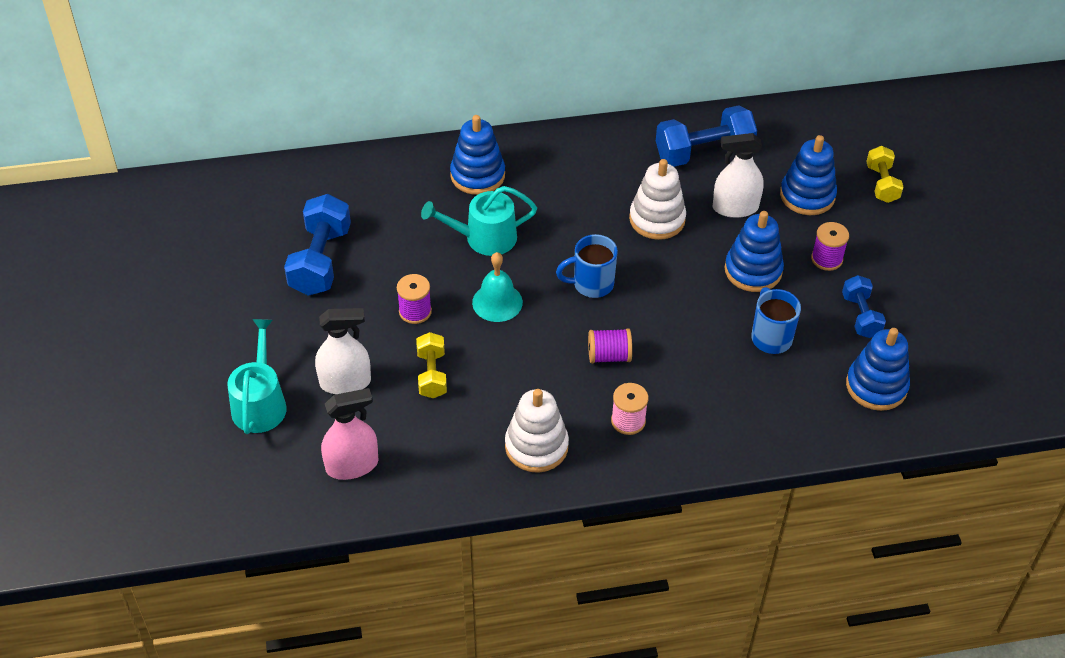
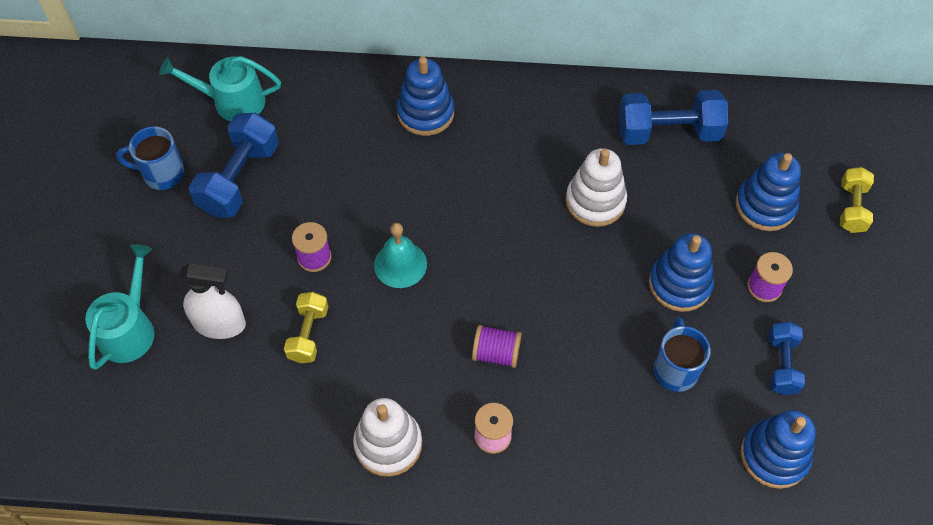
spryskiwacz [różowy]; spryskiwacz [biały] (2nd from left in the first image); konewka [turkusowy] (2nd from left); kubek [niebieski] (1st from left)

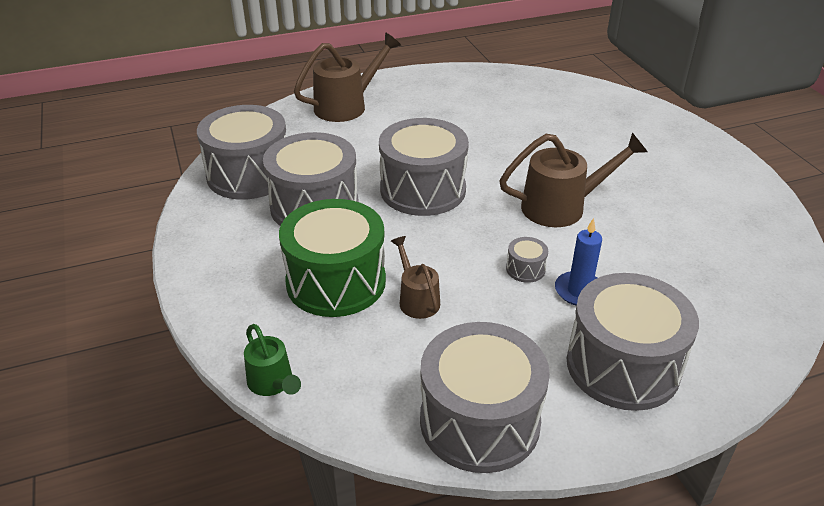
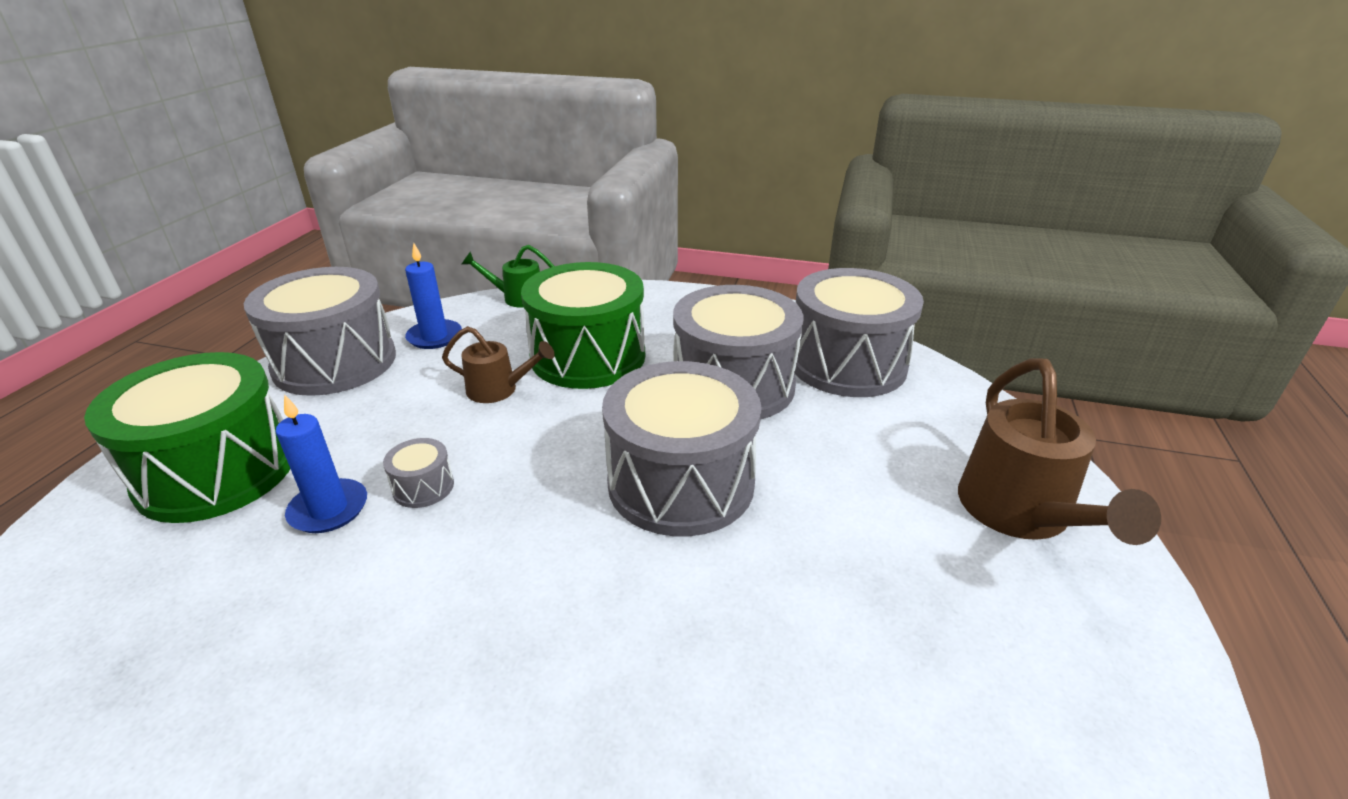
konewka [brązowy] (3rd from left in the first image); świeca [niebieski] (2nd from left); bęben [zielony] (1st from left)

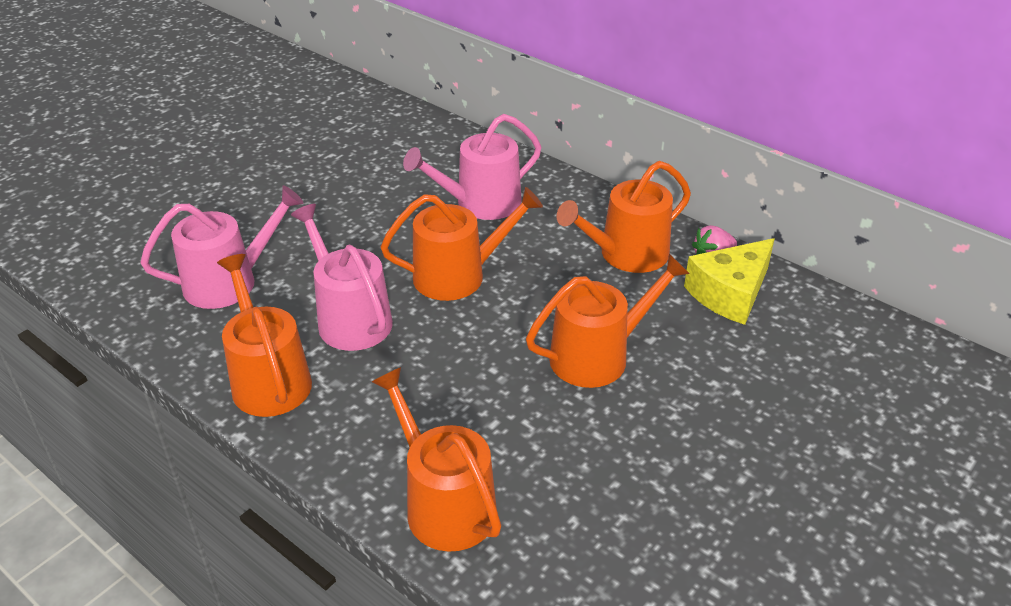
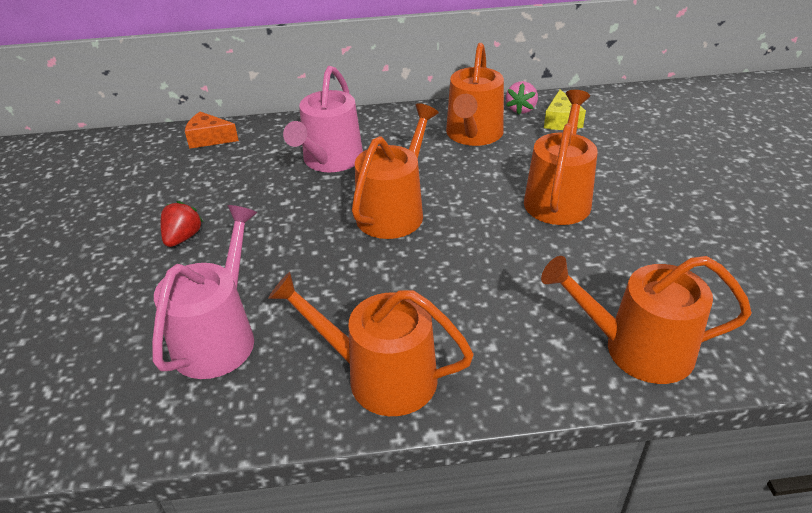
konewka [różowy] (2nd from left in the first image); truskawka [czerwony]; ser [pomarańczowy]; ser [żółty]

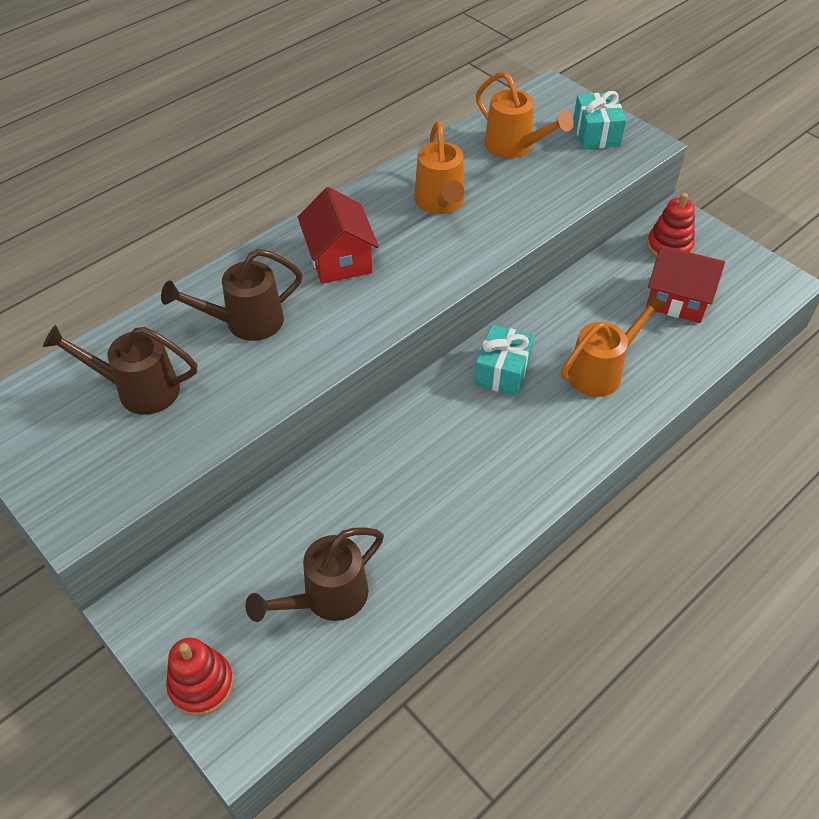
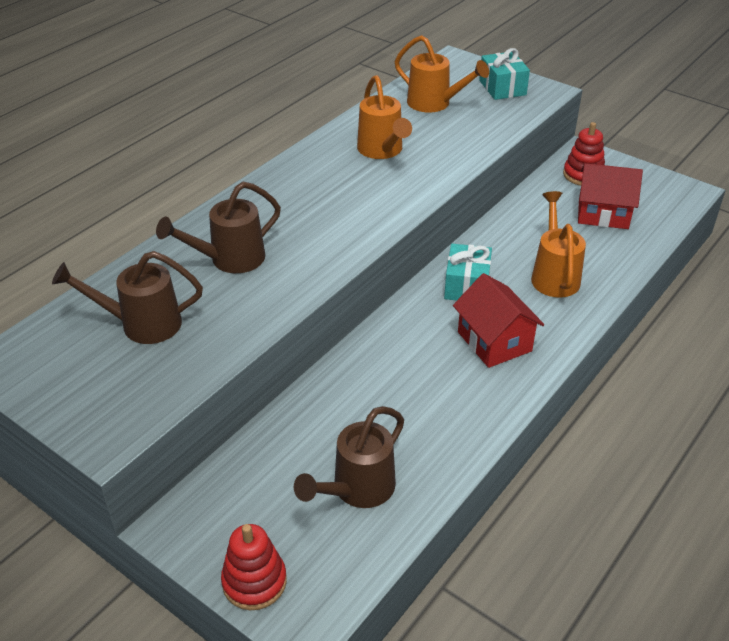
domek [czerwony] (1st from left); konewka [pomarańczowy] (3rd from left)

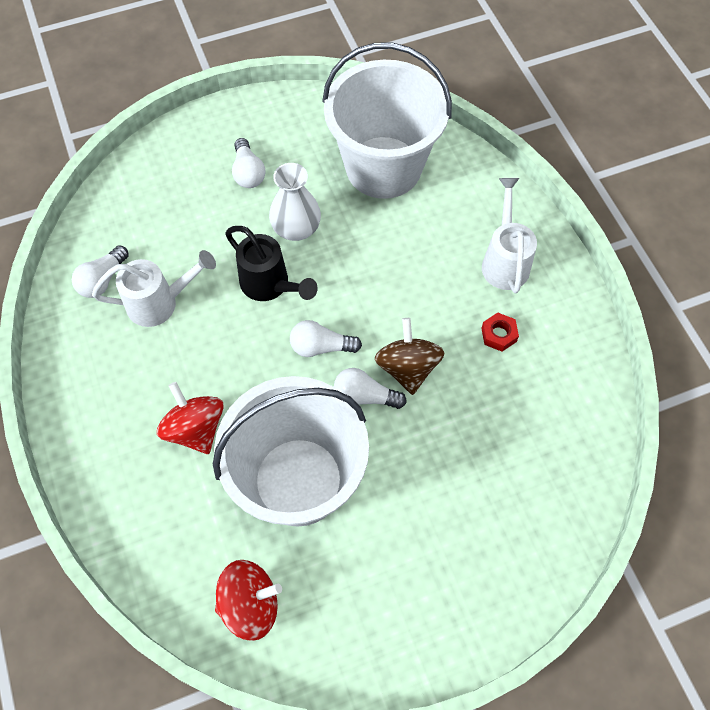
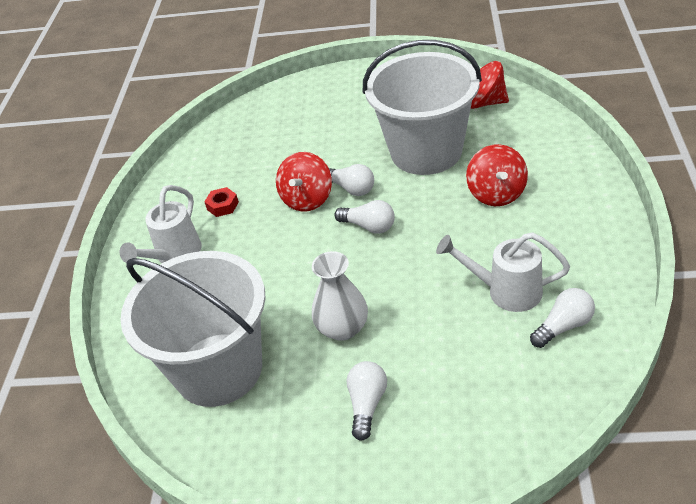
konewka [czarny]; bączek [czerwony] (1st from left)

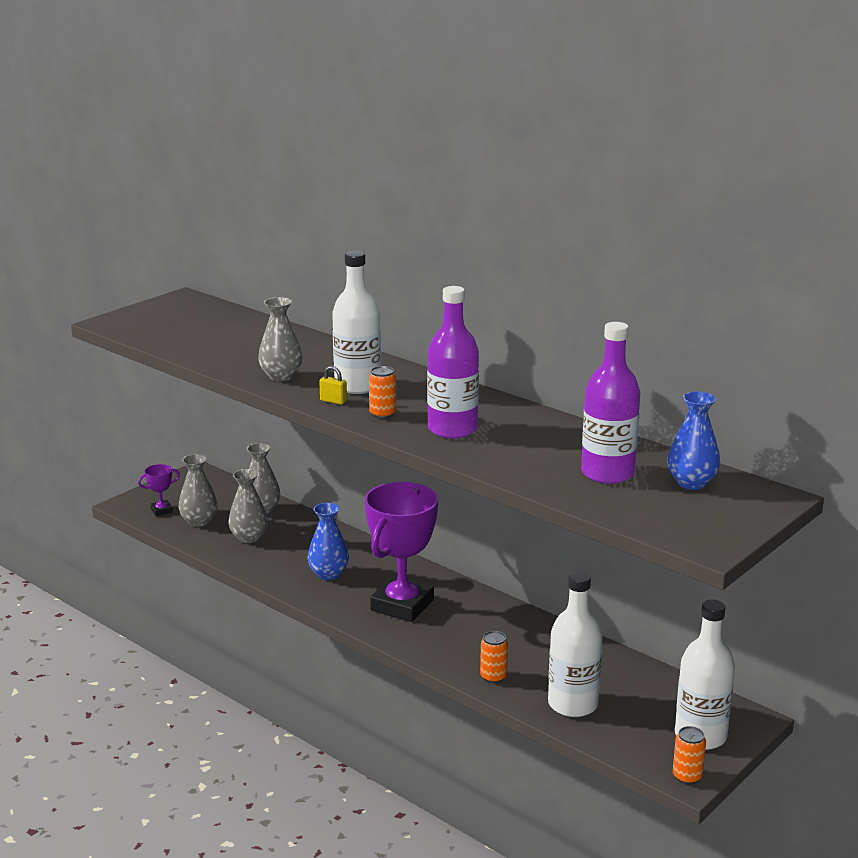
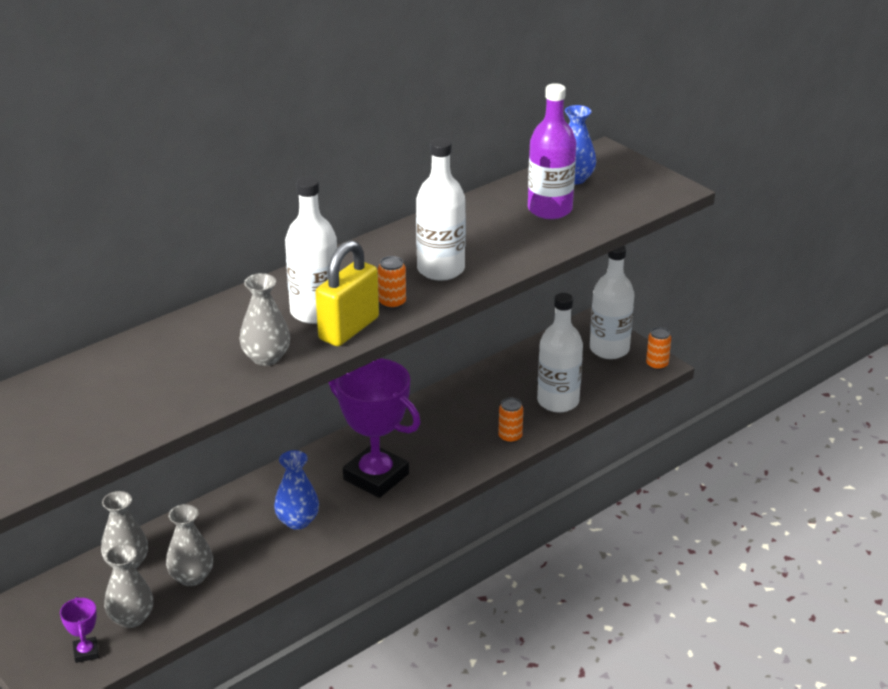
butelka [biały] (2nd from left); kłódka [żółty]

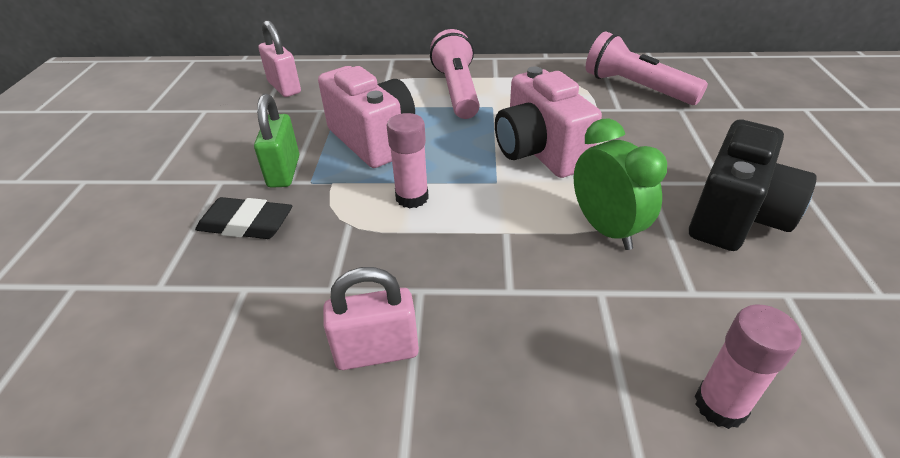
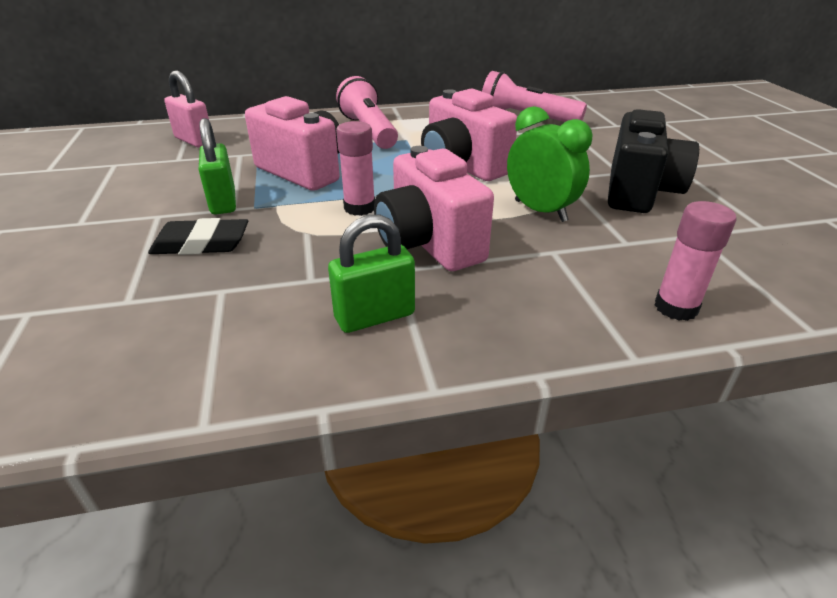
aparat fotograficzny [różowy] (2nd from left); kłódka [zielony] (2nd from left)

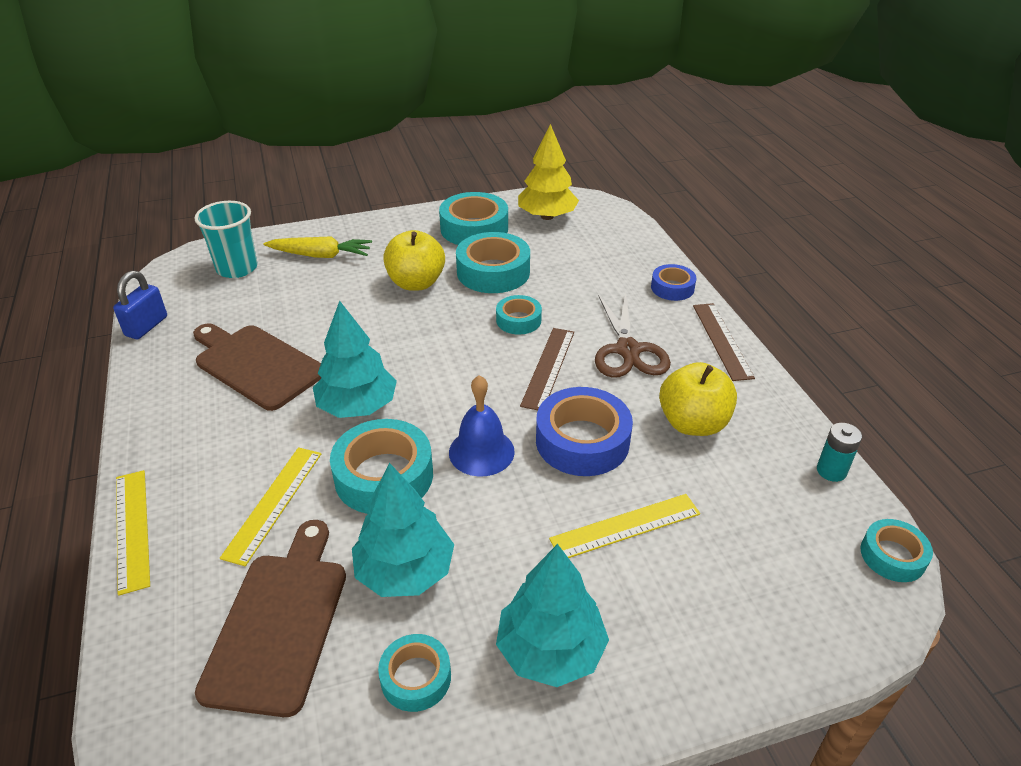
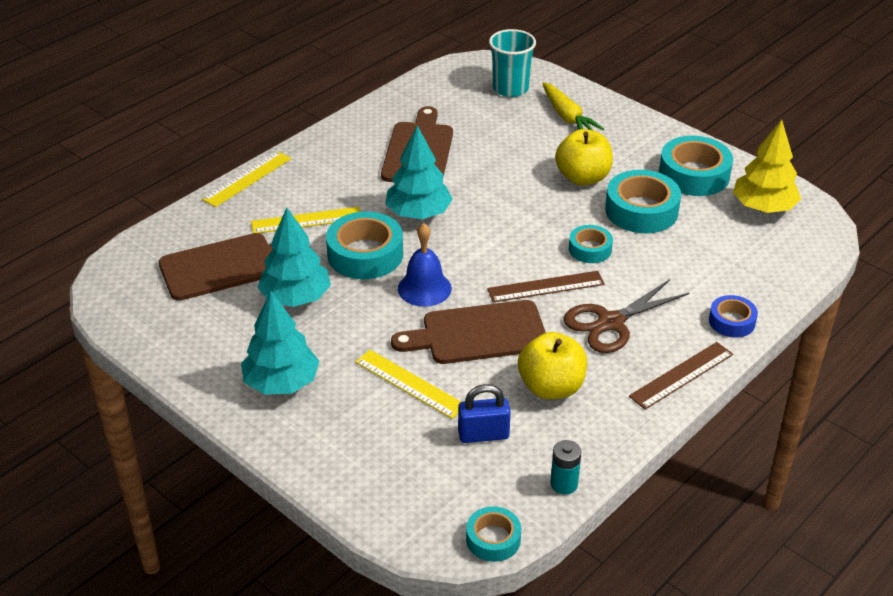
taśma klejąca [turkusowy] (2nd from left in the first image); kłódka [niebieski]; deska do krojenia [brązowy] (3rd from left)

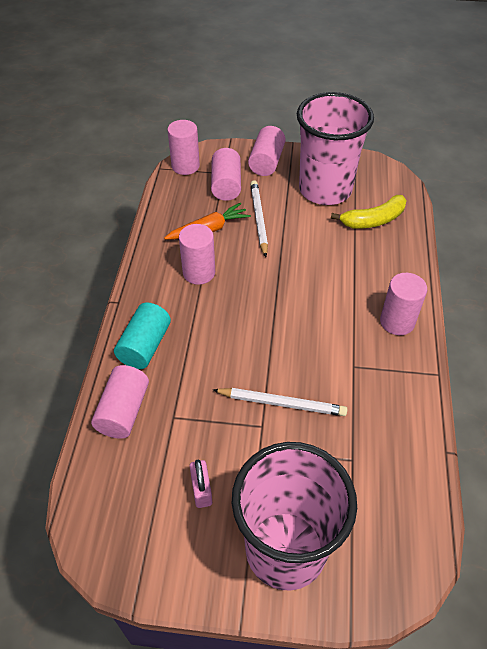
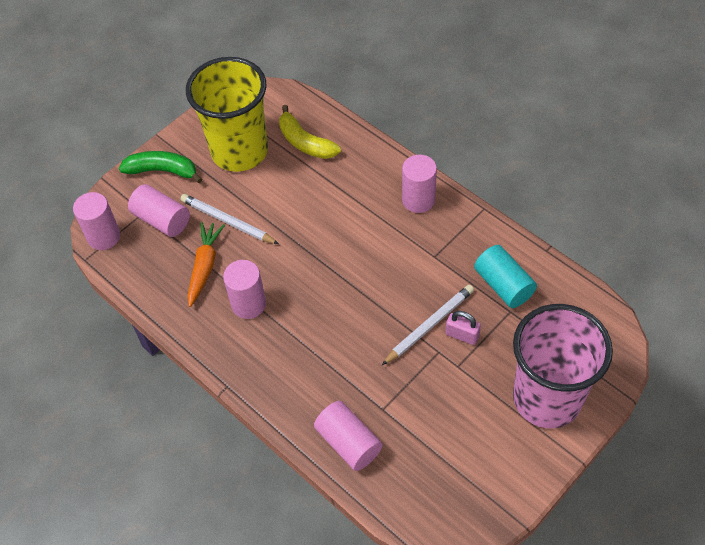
walec [turkusowy]; kłódka [różowy]; banan [zielony]; szklanka [żółty]; banan [żółty]

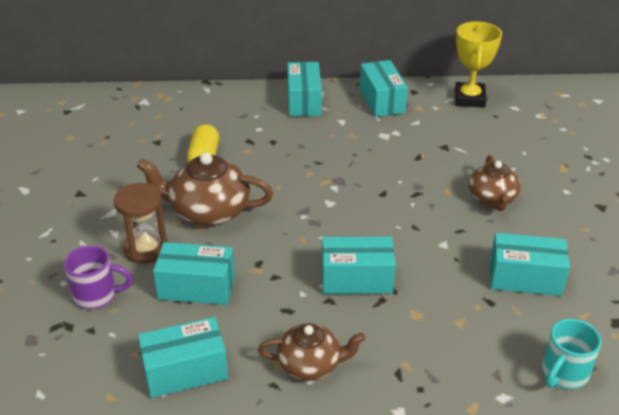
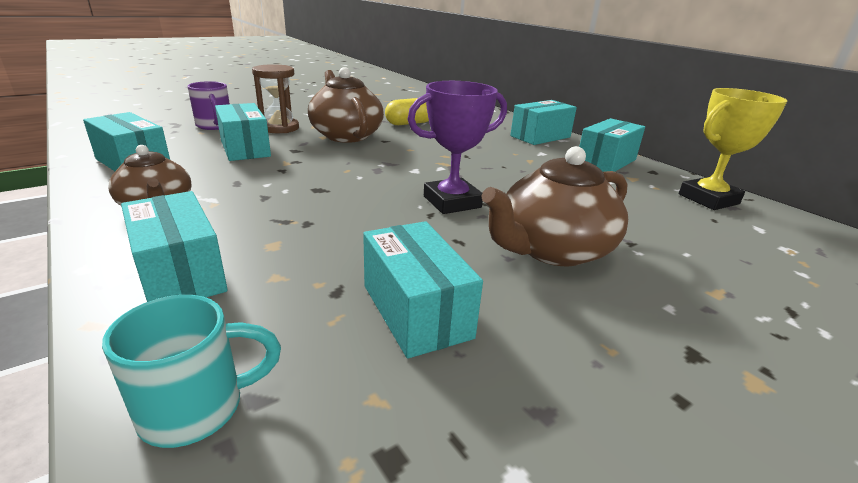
puchar [fioletowy]; pudełko [turkusowy] (2nd from left); kubek [turkusowy]; imbryk [brązowy] (3rd from left)

